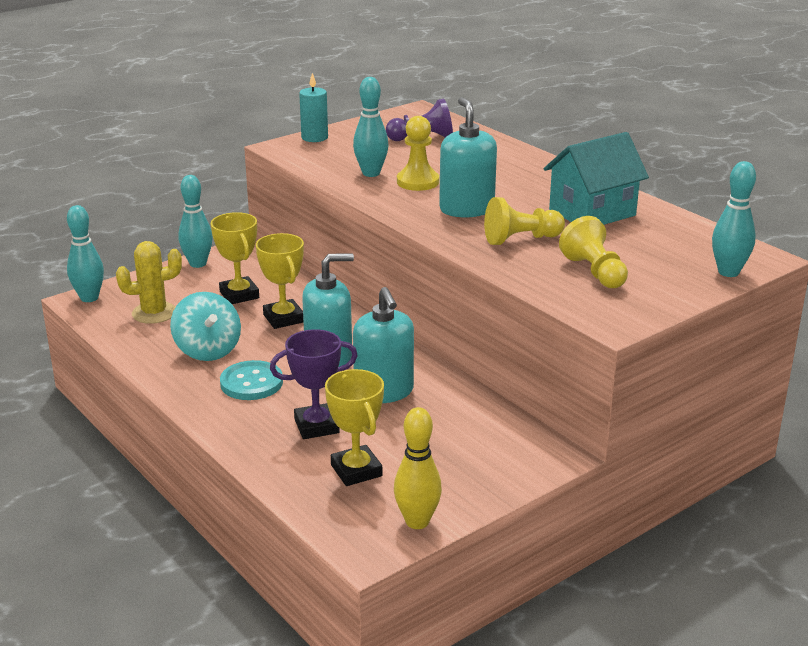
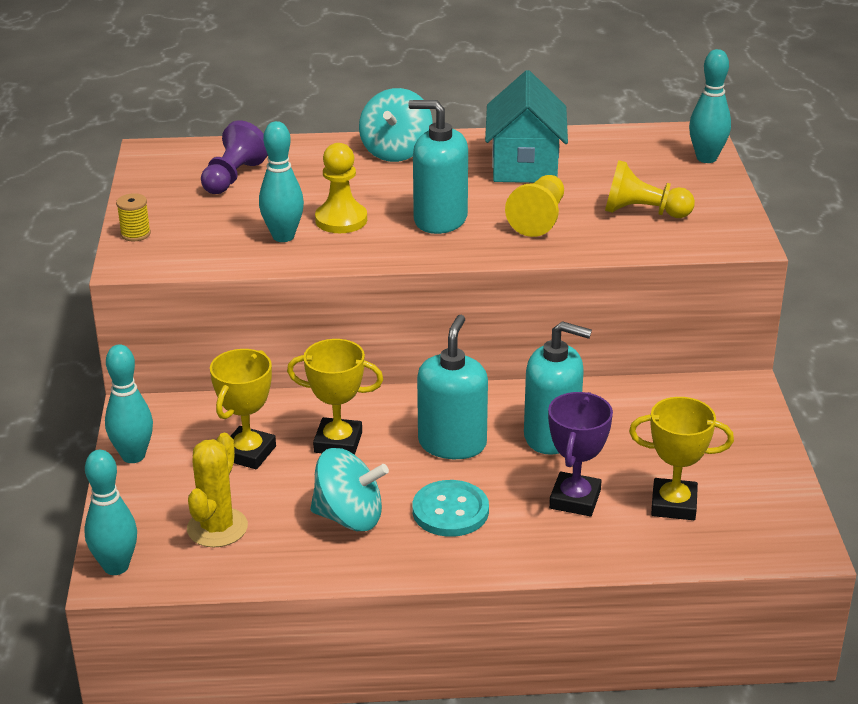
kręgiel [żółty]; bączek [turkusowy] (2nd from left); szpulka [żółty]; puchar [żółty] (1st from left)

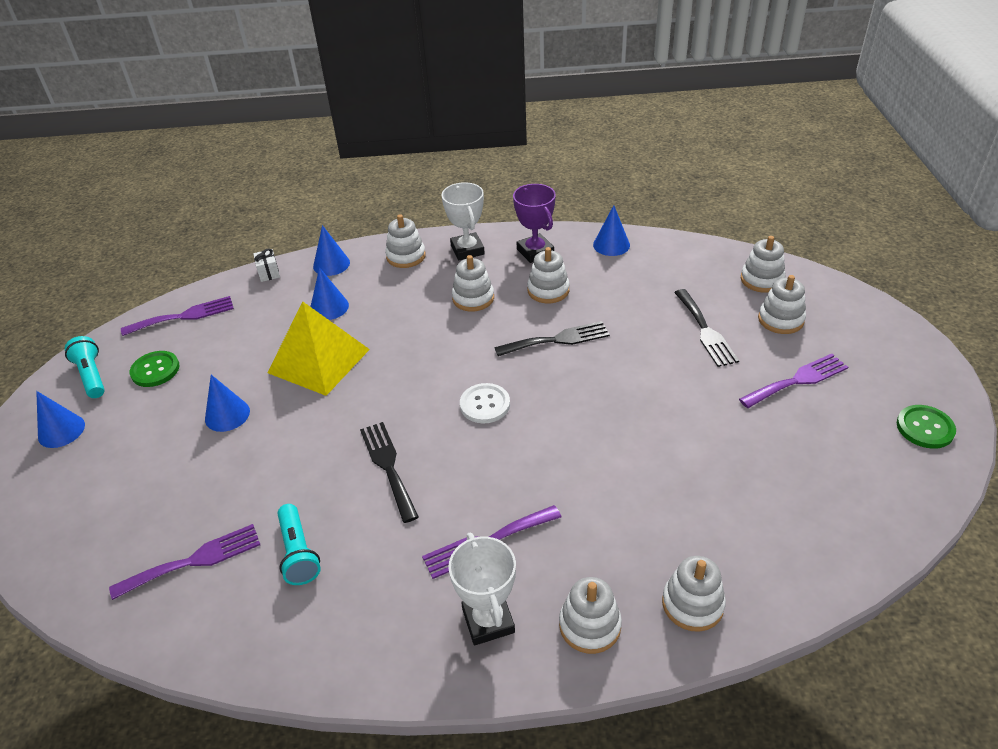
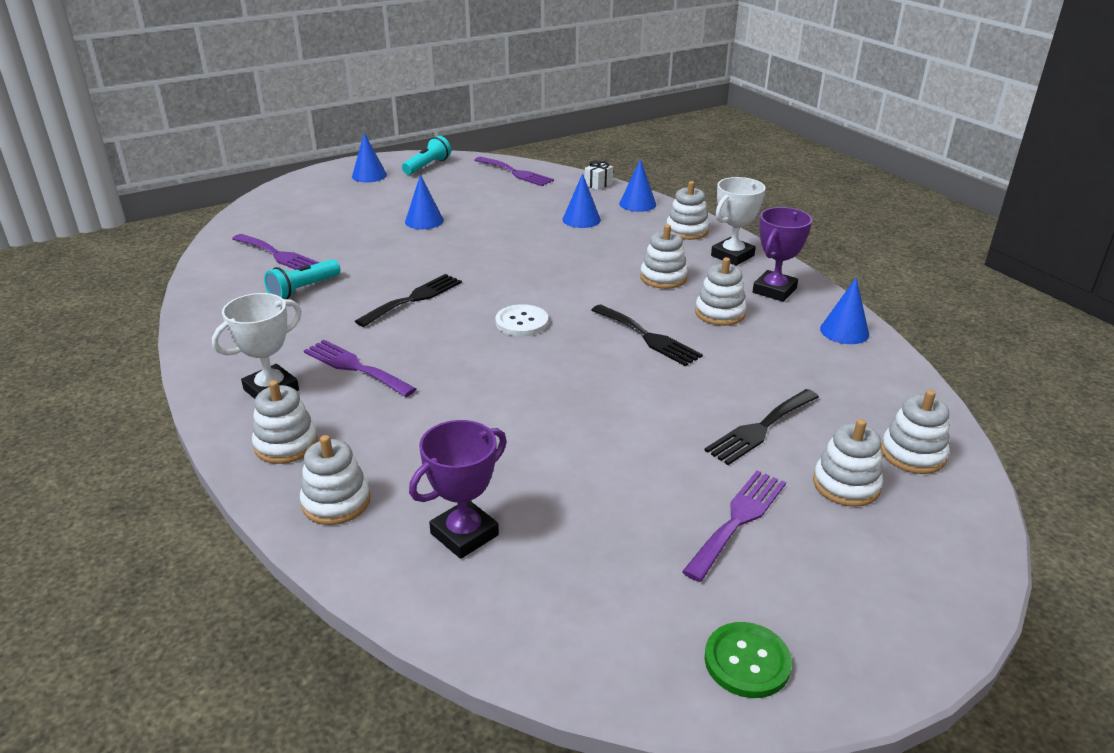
guzik [zielony] (1st from left in the first image); piramida [żółty]; puchar [fioletowy] (1st from left); widelec [fioletowy] (4th from left)

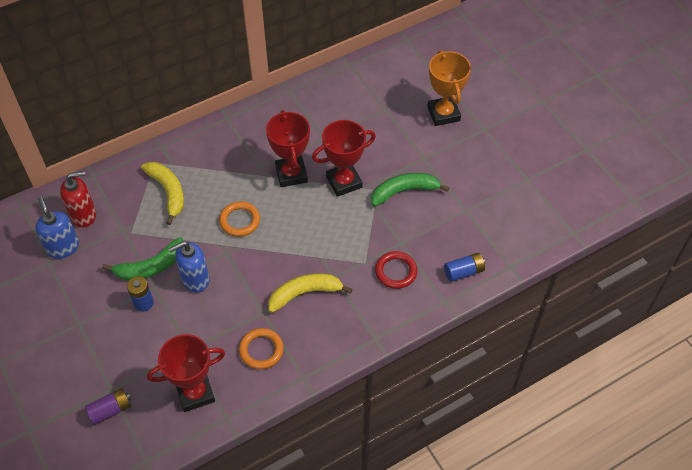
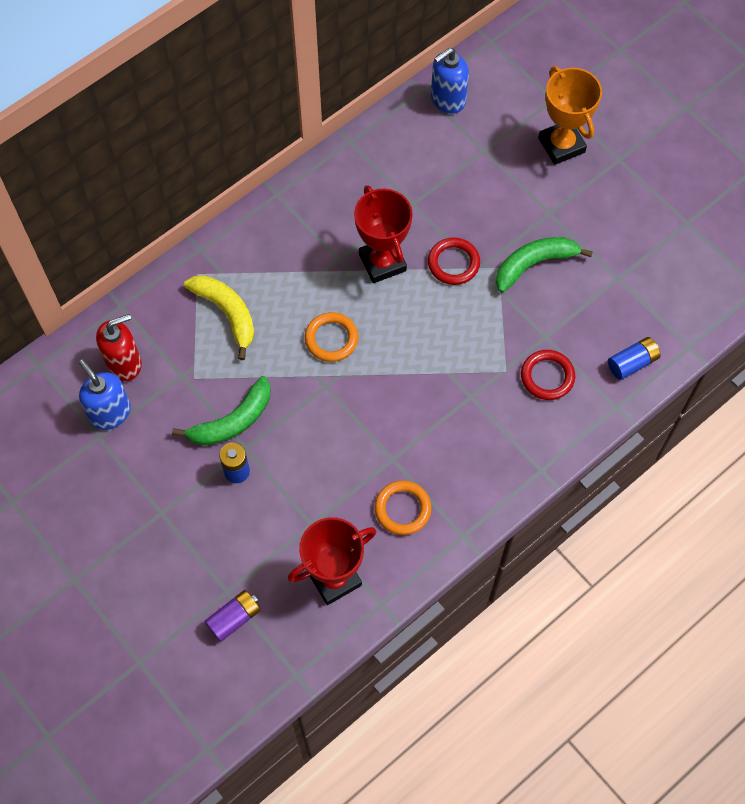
banan [żółty] (2nd from left in the first image); dozownik mydła [niebieski] (2nd from left); pierścień [czerwony] (1st from left)

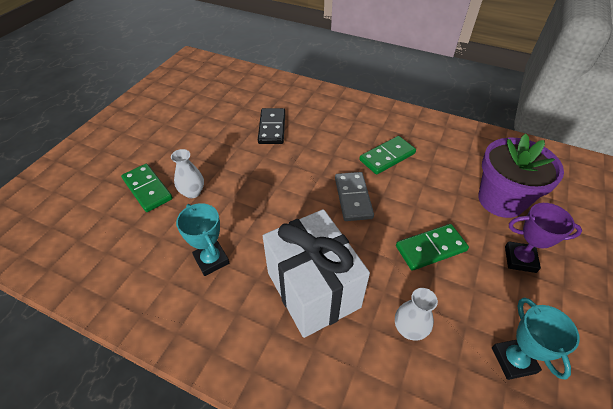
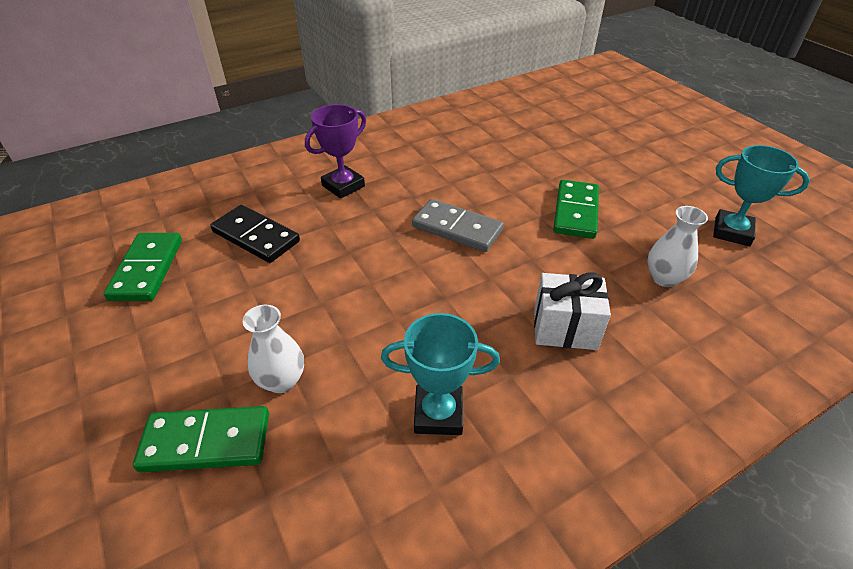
doniczka [fioletowy]; kostka domina [zielony] (1st from left); puchar [fioletowy]; prezent [biały]

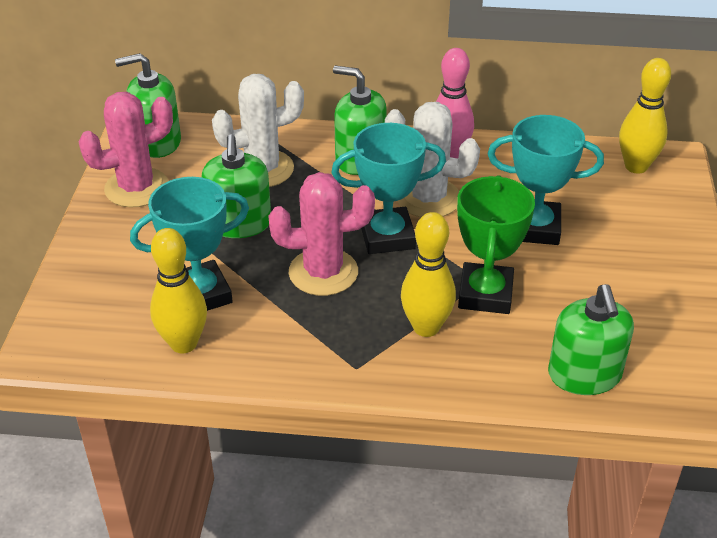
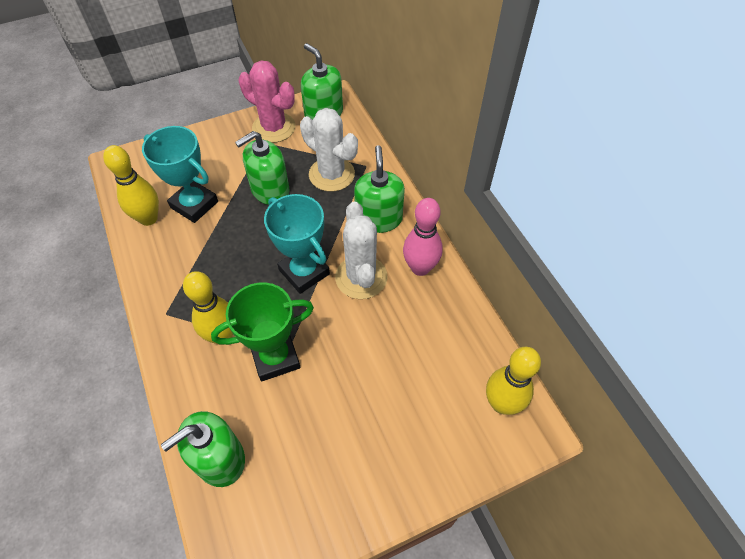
kaktus [różowy] (2nd from left in the first image); puchar [turkusowy] (3rd from left in the first image)

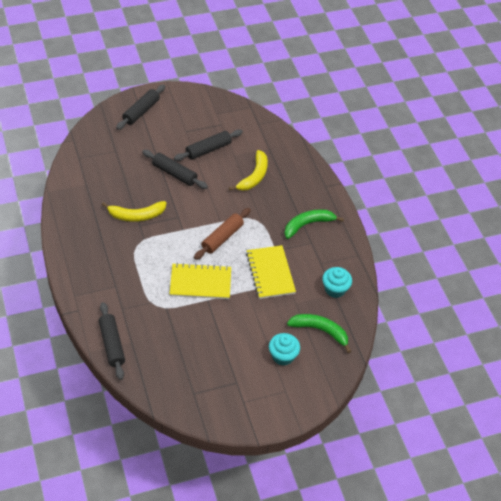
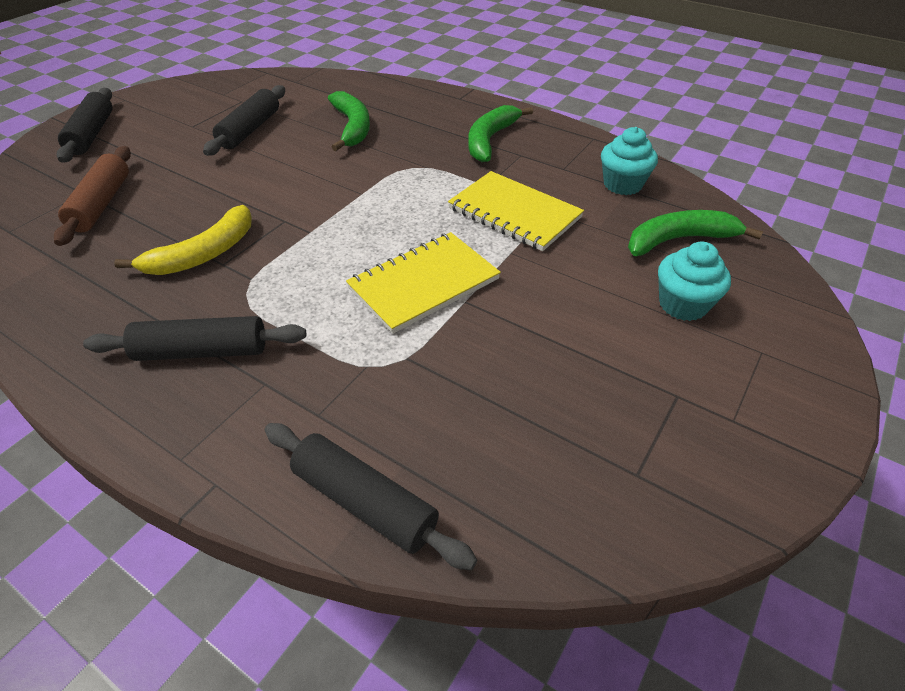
wałek do ciasta [czarny] (2nd from left); wałek do ciasta [brązowy]; banan [zielony] (1st from left)

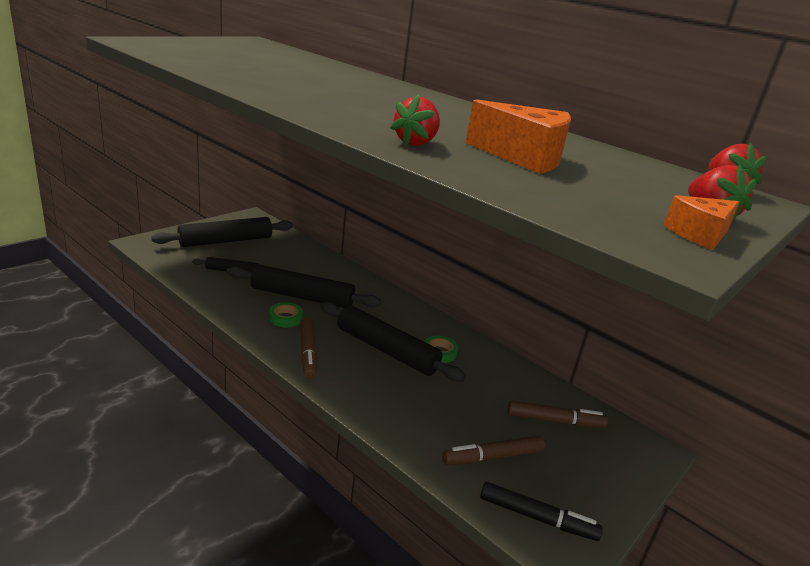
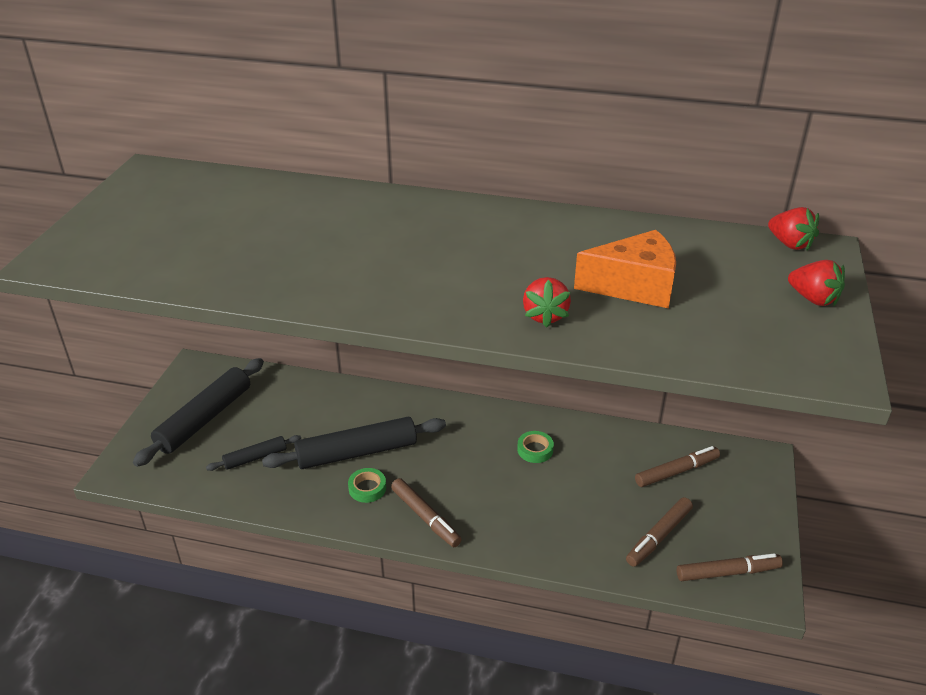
wałek do ciasta [czarny] (4th from left in the first image); ser [pomarańczowy] (2nd from left in the first image); flamaster [brązowy] (4th from left)

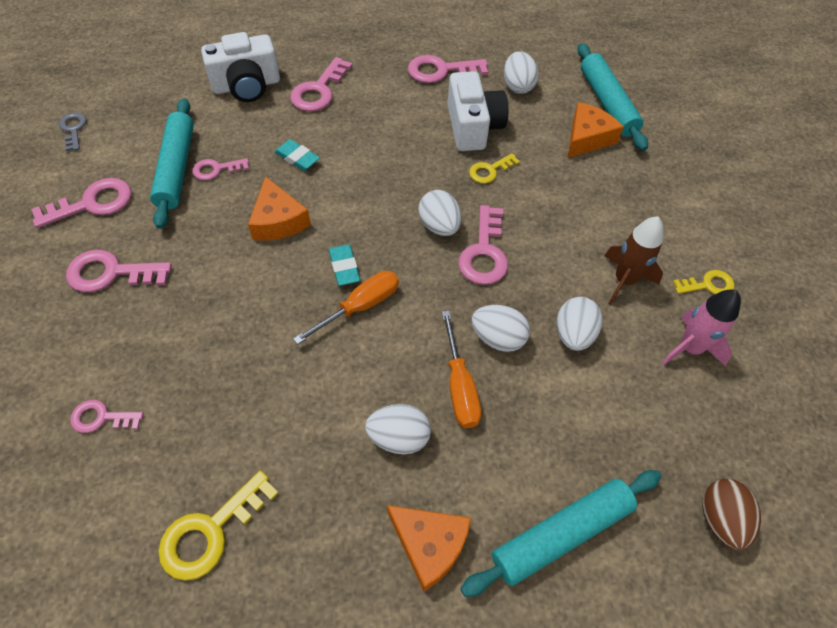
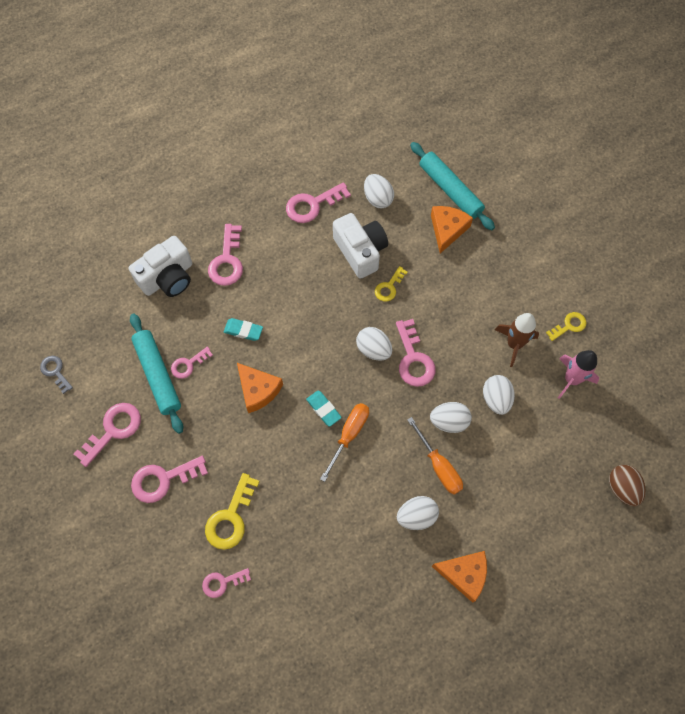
wałek do ciasta [turkusowy] (2nd from left in the first image); klucz [żółty] (1st from left)

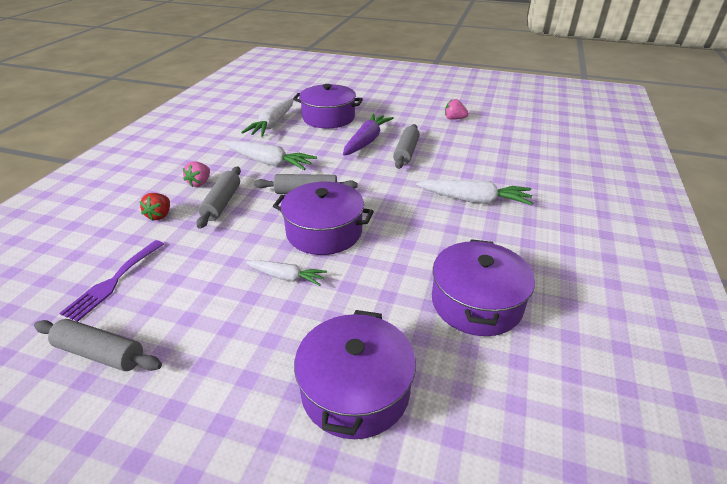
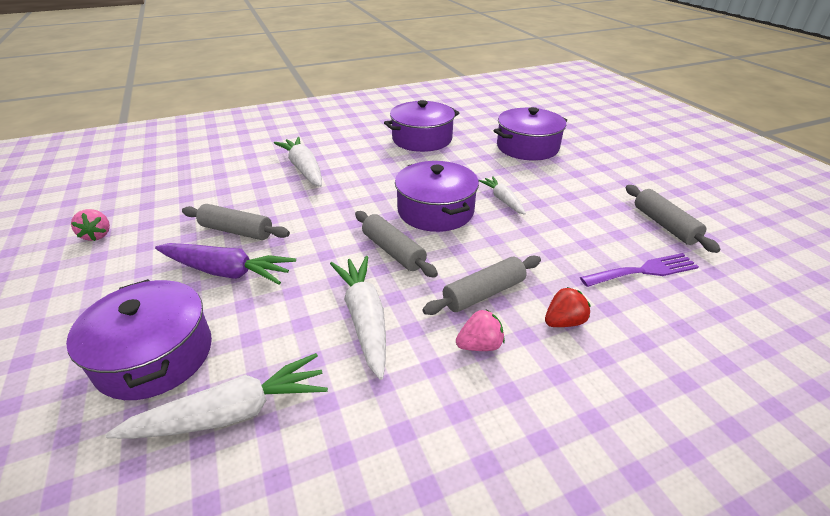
marchewka [fioletowy]; wałek do ciasta [szary] (1st from left)

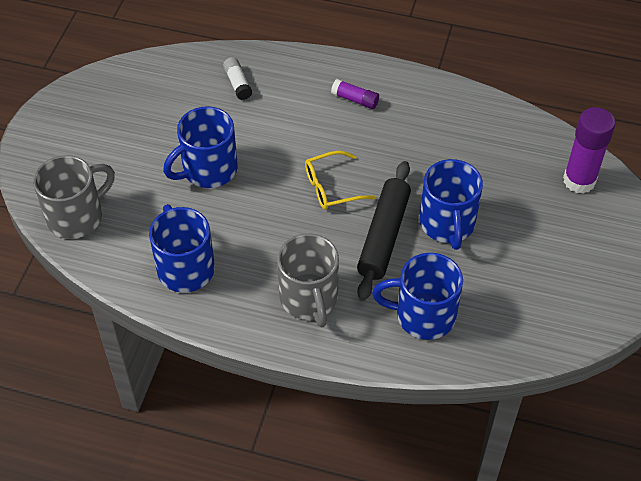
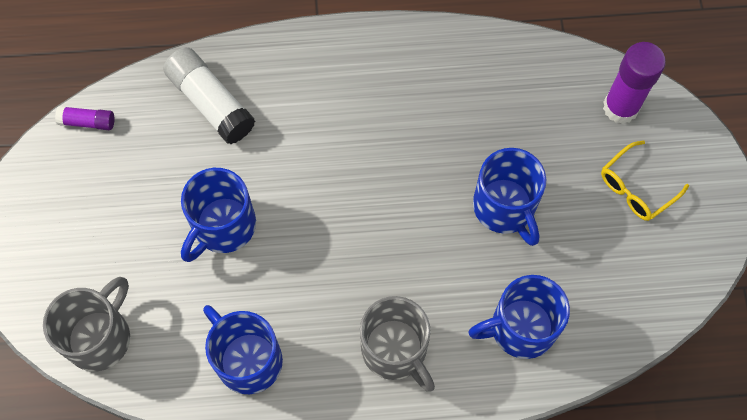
wałek do ciasta [czarny]; okulary [żółty]; klej w sztyfcie [fioletowy] (1st from left); klej w sztyfcie [biały]

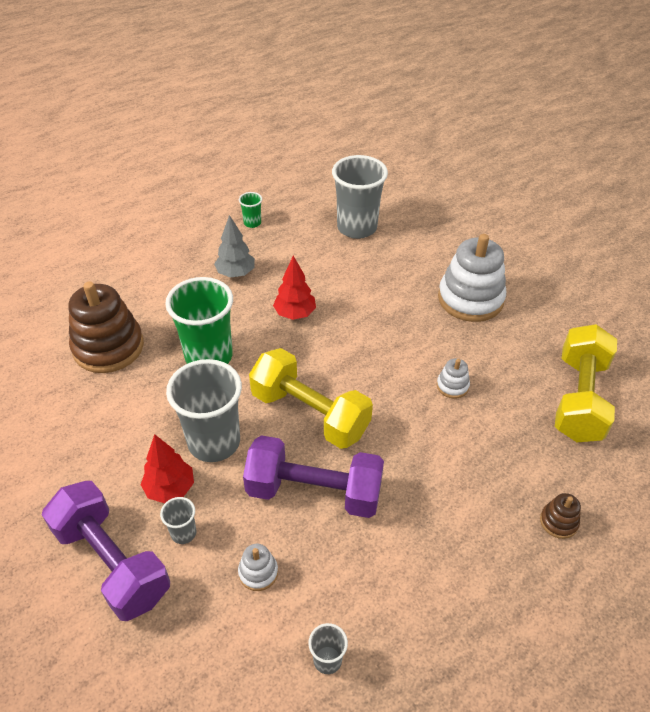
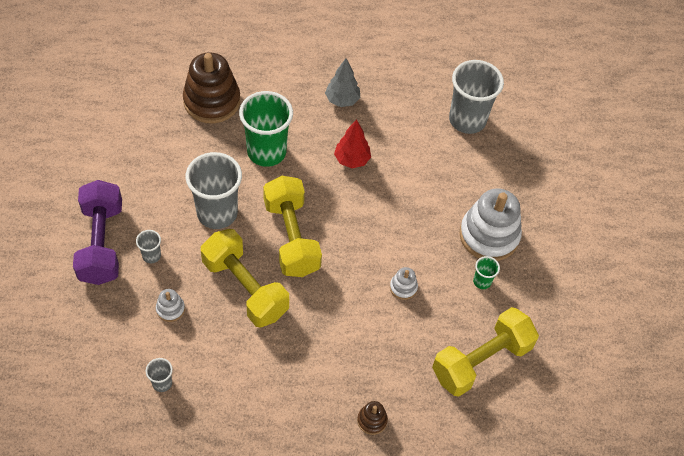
drzewko [czerwony] (1st from left in the first image); szklanka [zielony] (2nd from left); hantel [żółty] (1st from left)

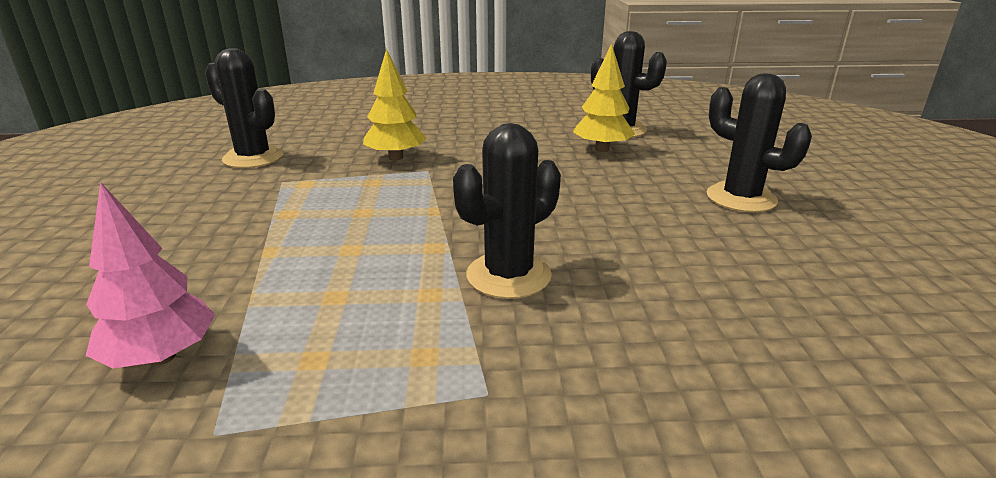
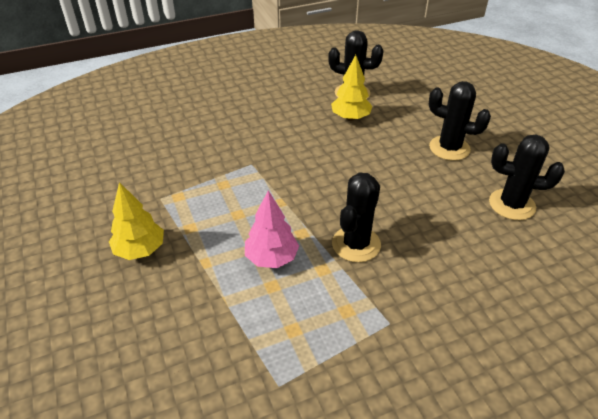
drzewko [różowy]; kaktus [czarny] (4th from left); drzewko [żółty] (1st from left)

